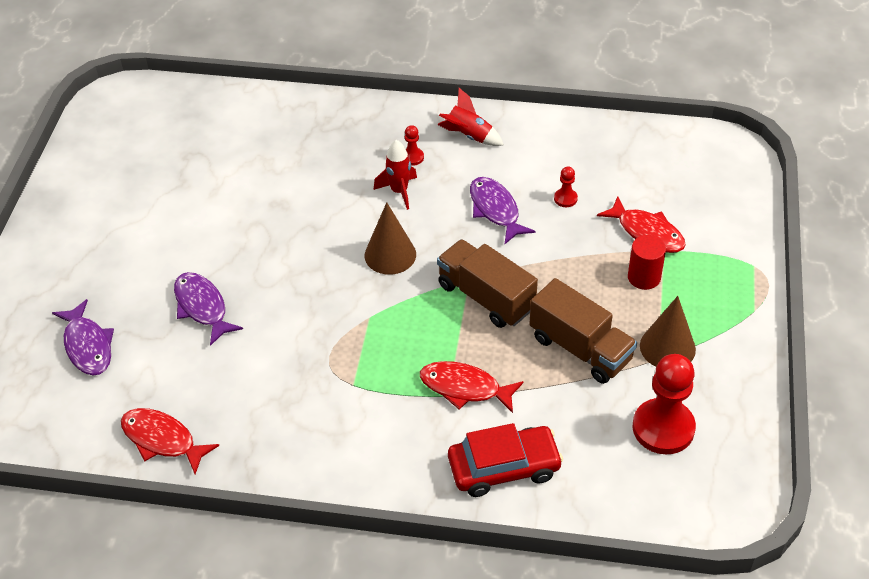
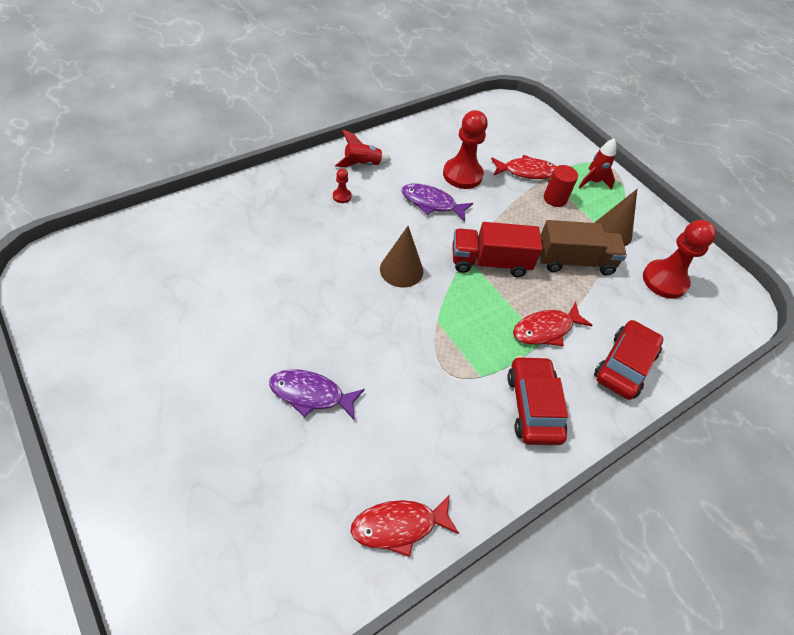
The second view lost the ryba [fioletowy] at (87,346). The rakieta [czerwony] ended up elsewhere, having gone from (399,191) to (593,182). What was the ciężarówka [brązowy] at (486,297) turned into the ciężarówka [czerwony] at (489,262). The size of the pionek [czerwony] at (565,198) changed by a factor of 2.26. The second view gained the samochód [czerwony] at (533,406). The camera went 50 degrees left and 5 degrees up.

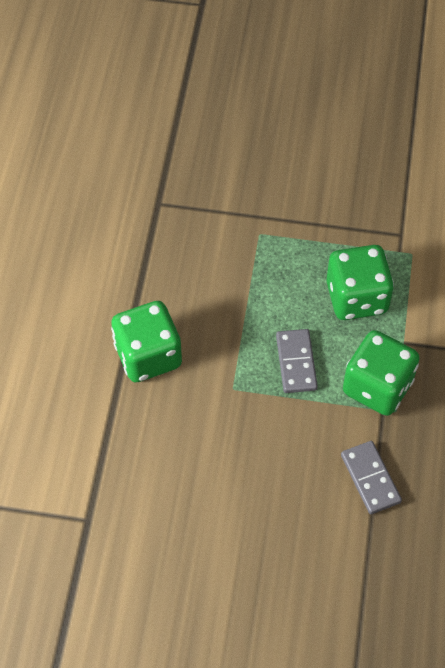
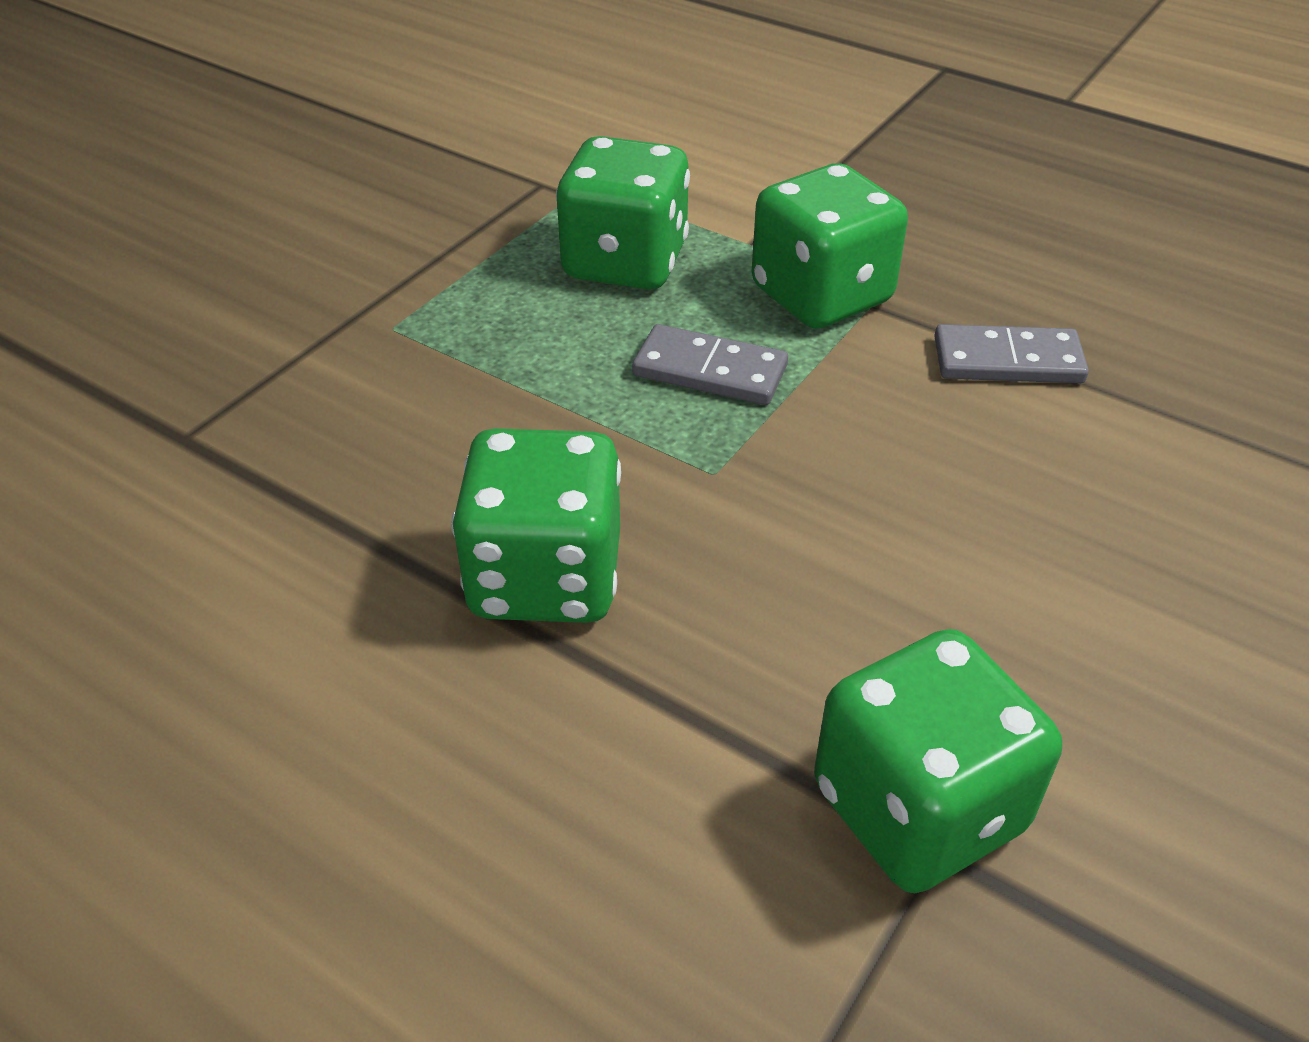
The second view gained the kostka do gry [zielony] at (918,808). The camera went 65 degrees left and 15 degrees down.

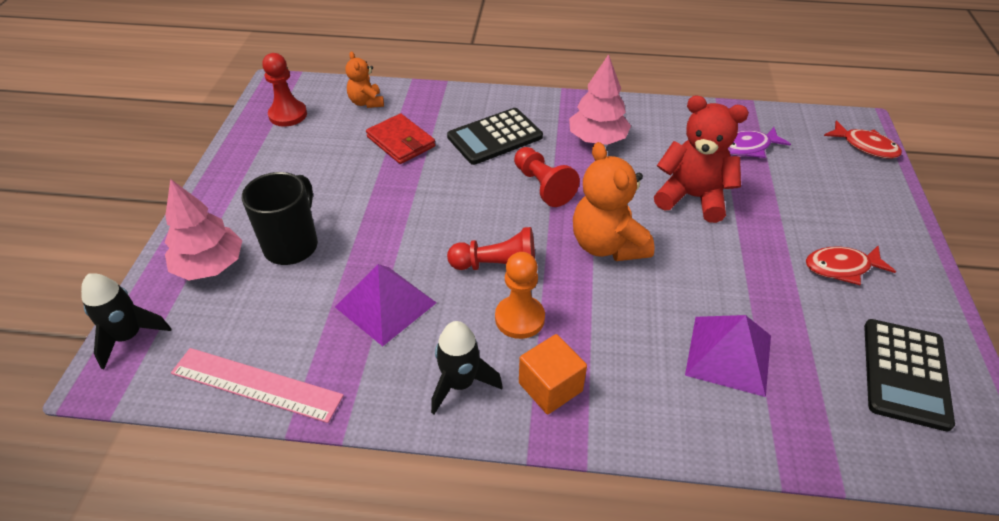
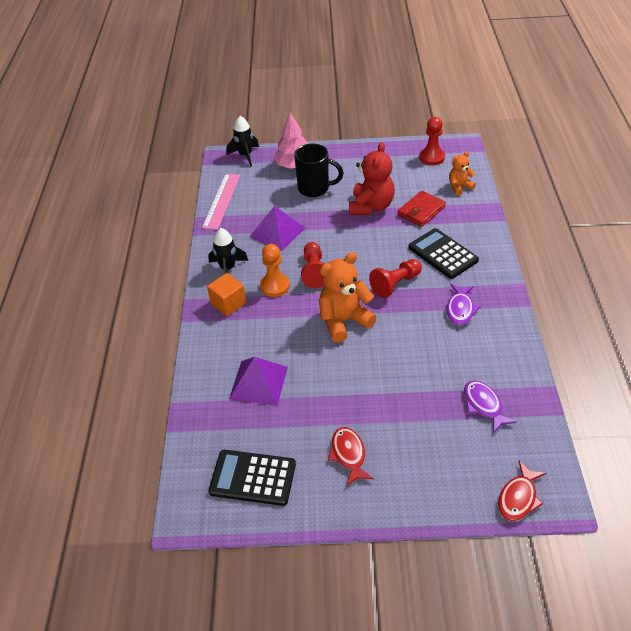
Where the drzewko [różowy] stood at (597,139), the ryba [fioletowy] came to stand at (460,309). The miś [czerwony] ended up elsewhere, having gone from (692,197) to (371,206). The camera went 85 degrees right and 0 degrees up.

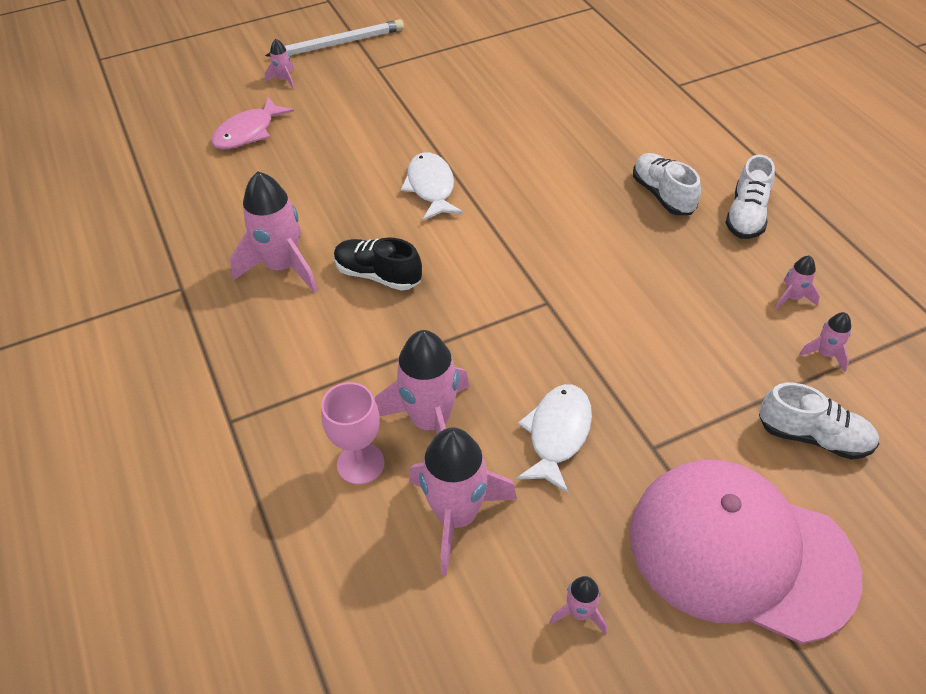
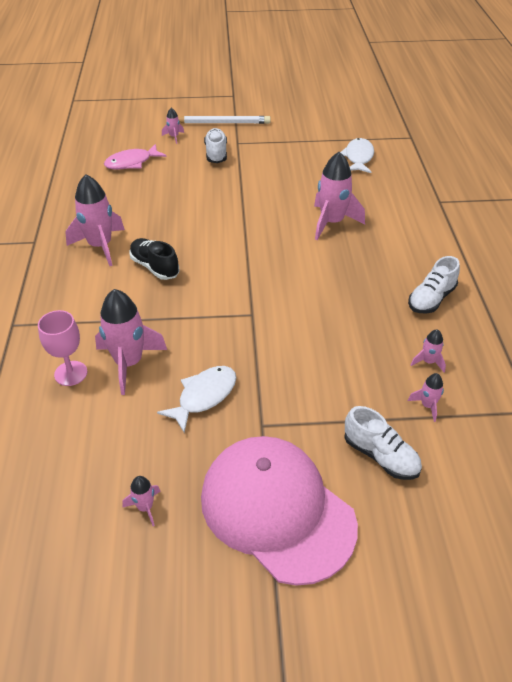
The ryba [biały] ended up elsewhere, having gone from (431,187) to (358,157). The rakieta [różowy] ended up elsewhere, having gone from (456,516) to (332,222). The but [biały] ended up elsewhere, having gone from (662,195) to (216,154). The camera went 20 degrees right and 5 degrees down.

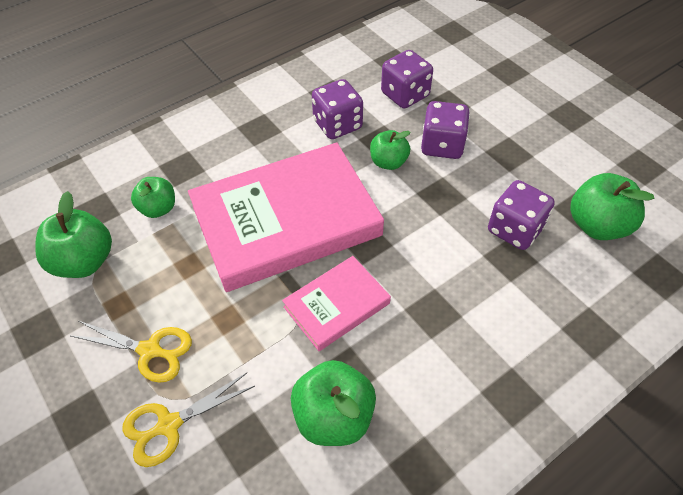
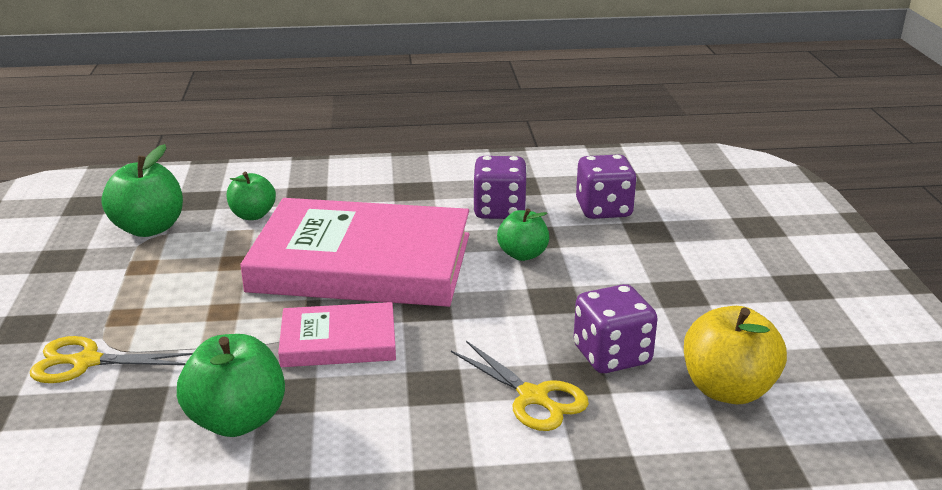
The nożyczki [żółty] ended up elsewhere, having gone from (150,350) to (533,397). The second view lost the kostka do gry [fioletowy] at (442,145). What was the jabłko [zielony] at (597,225) turned into the jabłko [żółty] at (727,389). The camera went 30 degrees right and 25 degrees down.

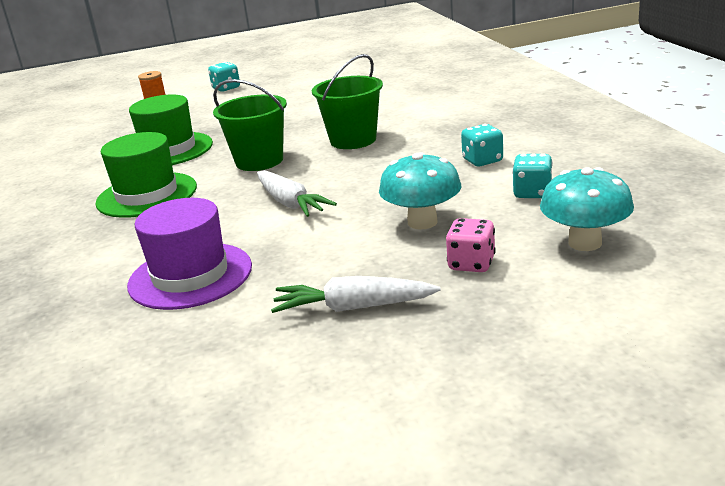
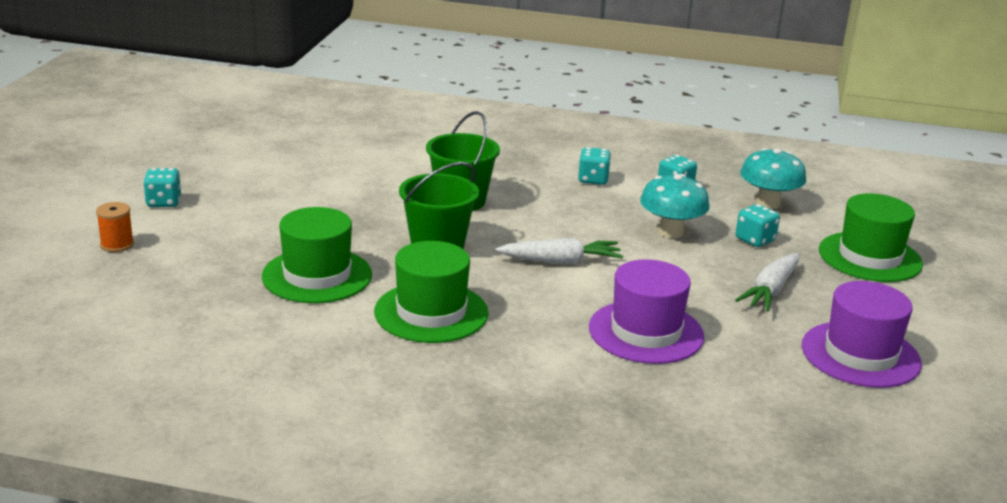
What was the kostka do gry [różowy] at (471,264) turned into the kostka do gry [turkusowy] at (755,240). The second view gained the kapelusz [fioletowy] at (860,354). The second view gained the kapelusz [zielony] at (870,257). The camera went 65 degrees left and 0 degrees up.

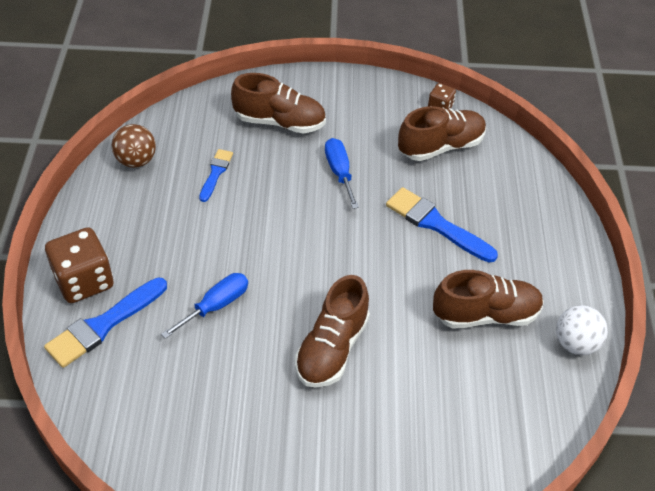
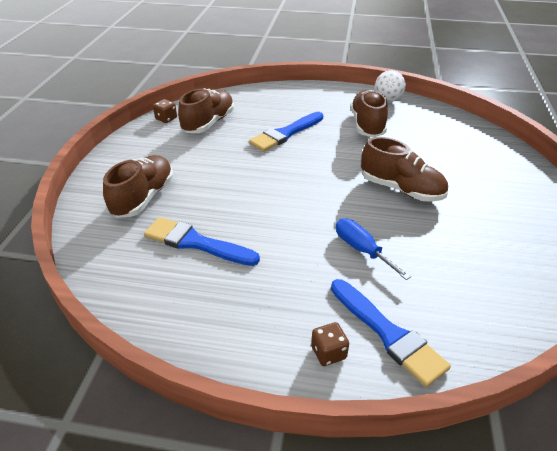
The size of the kostka do gry [brązowy] at (84,281) changed by a factor of 0.50. The second view lost the piłka [brązowy] at (136,161). The size of the pędzel [niebieski] at (216,173) changed by a factor of 1.71. The second view lost the śrubokręt [niebieski] at (339,172). The but [brązowy] at (441,146) ended up facing another way, 45 degrees clockwise from before. The camera went 80 degrees left and 10 degrees down.

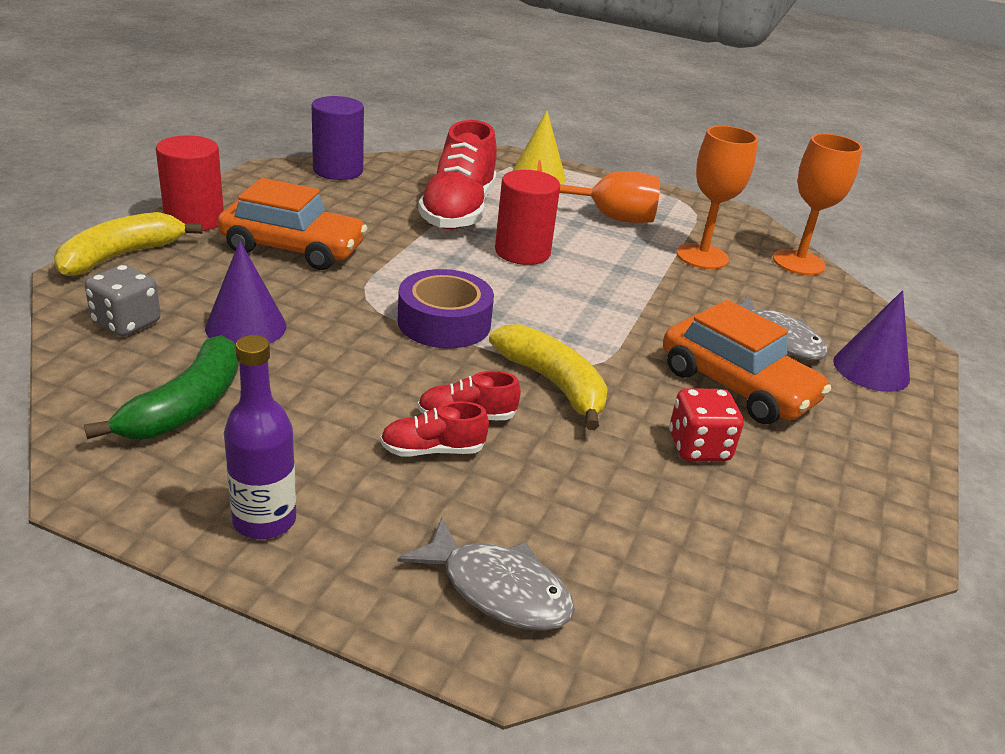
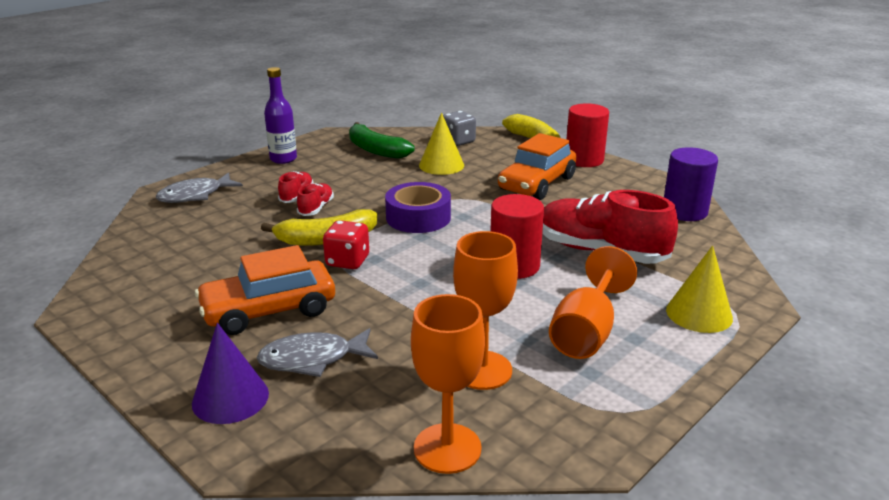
What was the stożek [fioletowy] at (246,327) turned into the stożek [żółty] at (441,165). The kostka do gry [czerwony] ended up elsewhere, having gone from (698,447) to (347,261). The camera went 115 degrees right and 5 degrees down.

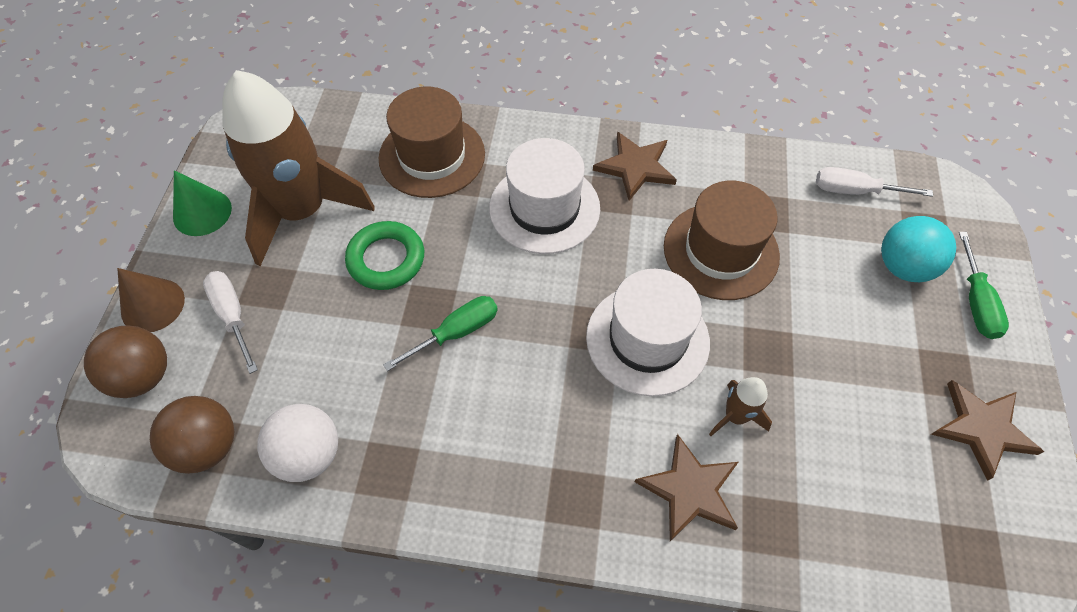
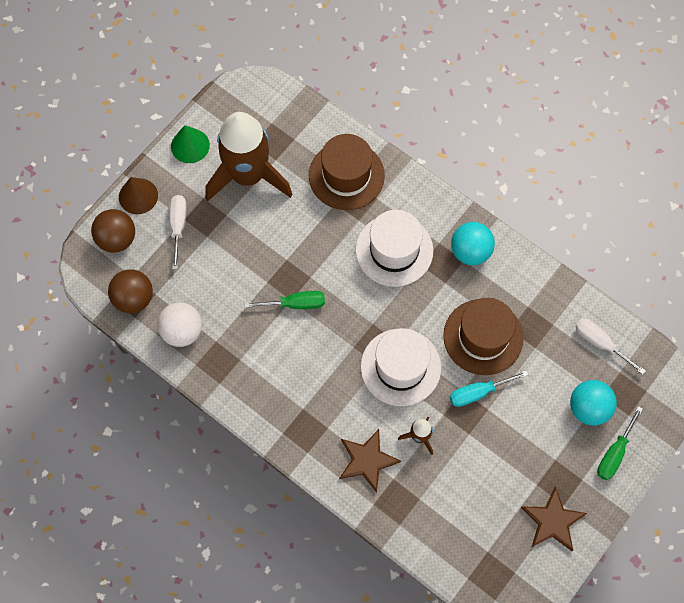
The second view lost the pierścień [zielony] at (386,259). Where the gwiazda [brązowy] stood at (636,167), the piłka [turkusowy] came to stand at (470,251). The second view gained the śrubokręt [turkusowy] at (478,392). The camera went 30 degrees right and 10 degrees up.

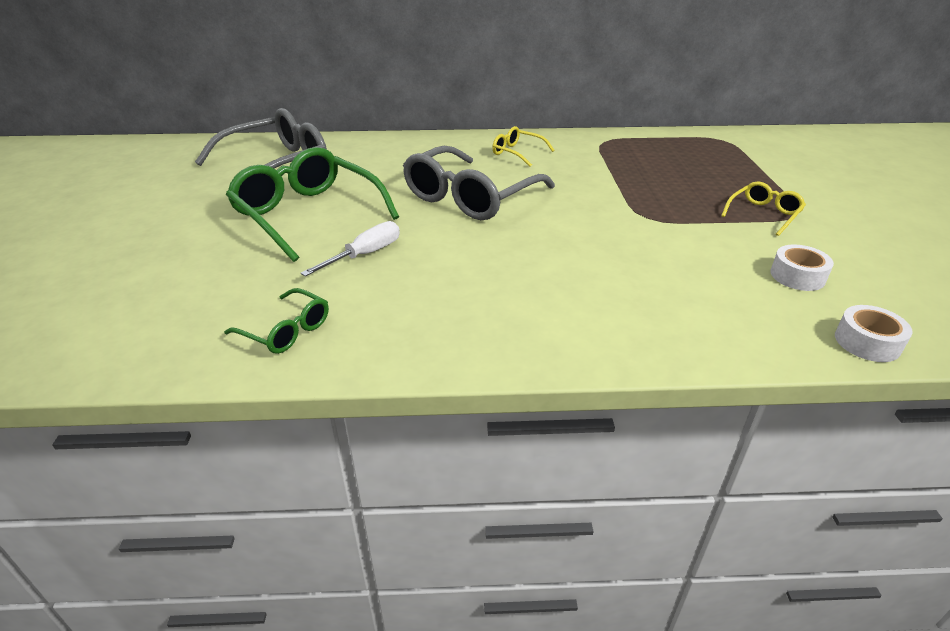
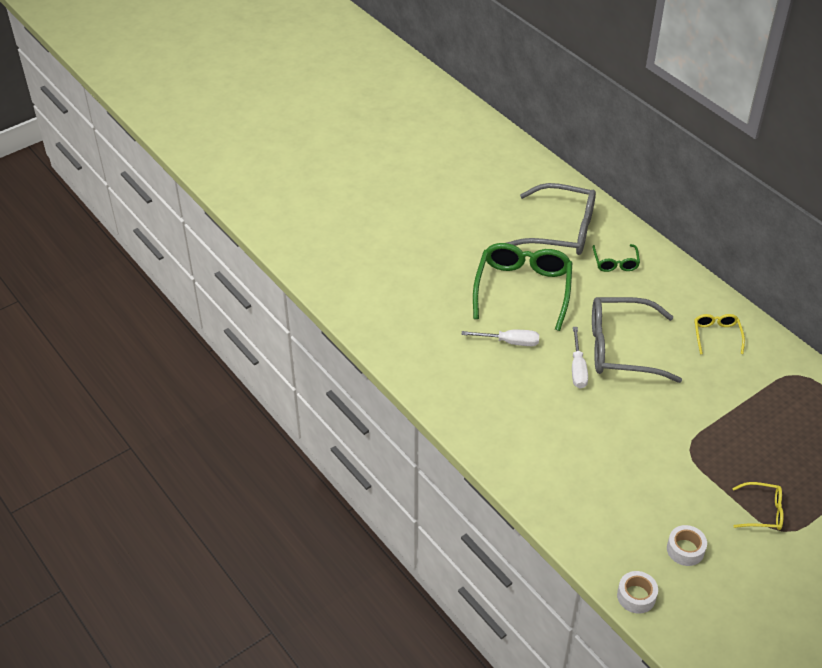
The okulary [zielony] ended up elsewhere, having gone from (286,330) to (615,263). The second view gained the śrubokręt [biały] at (578,368). The camera went 55 degrees right and 10 degrees up.

